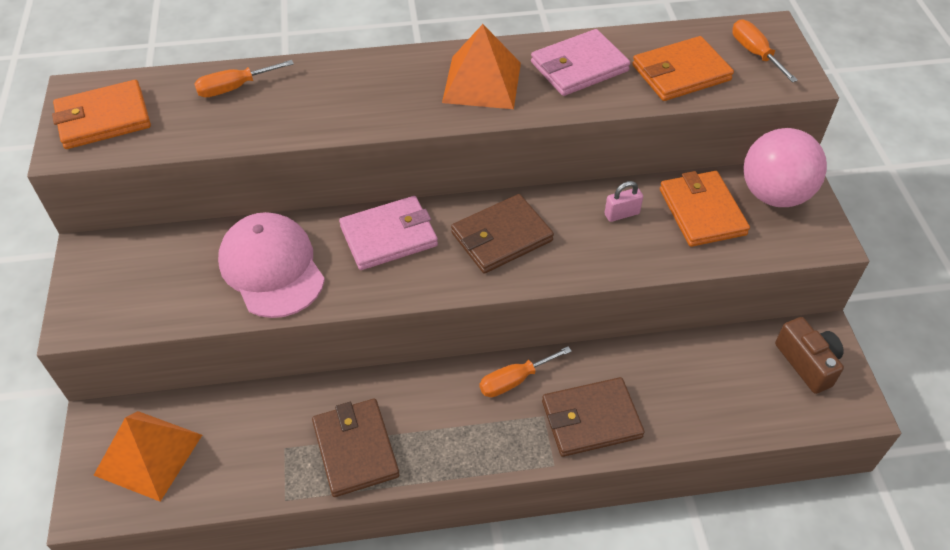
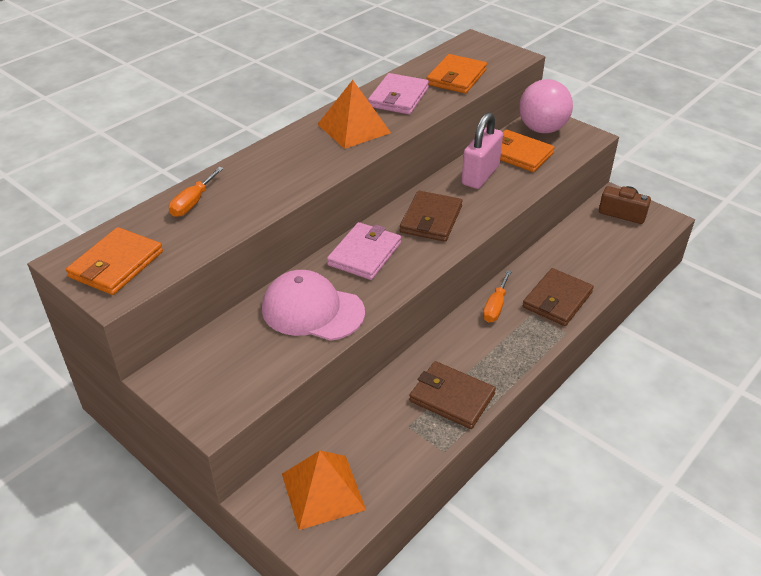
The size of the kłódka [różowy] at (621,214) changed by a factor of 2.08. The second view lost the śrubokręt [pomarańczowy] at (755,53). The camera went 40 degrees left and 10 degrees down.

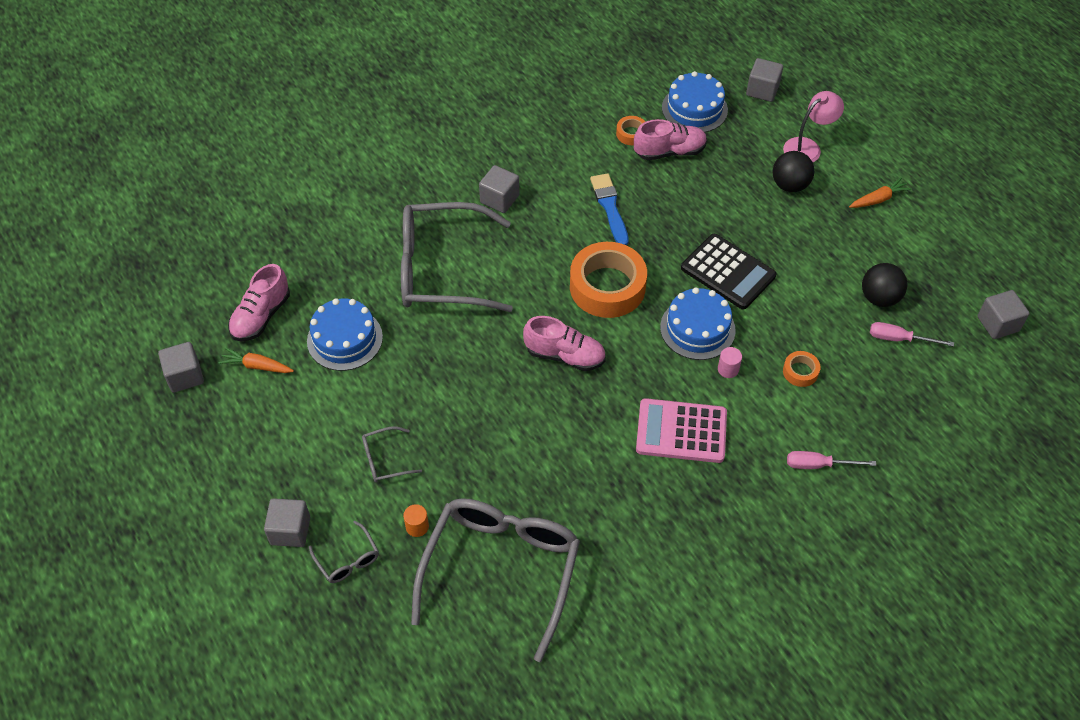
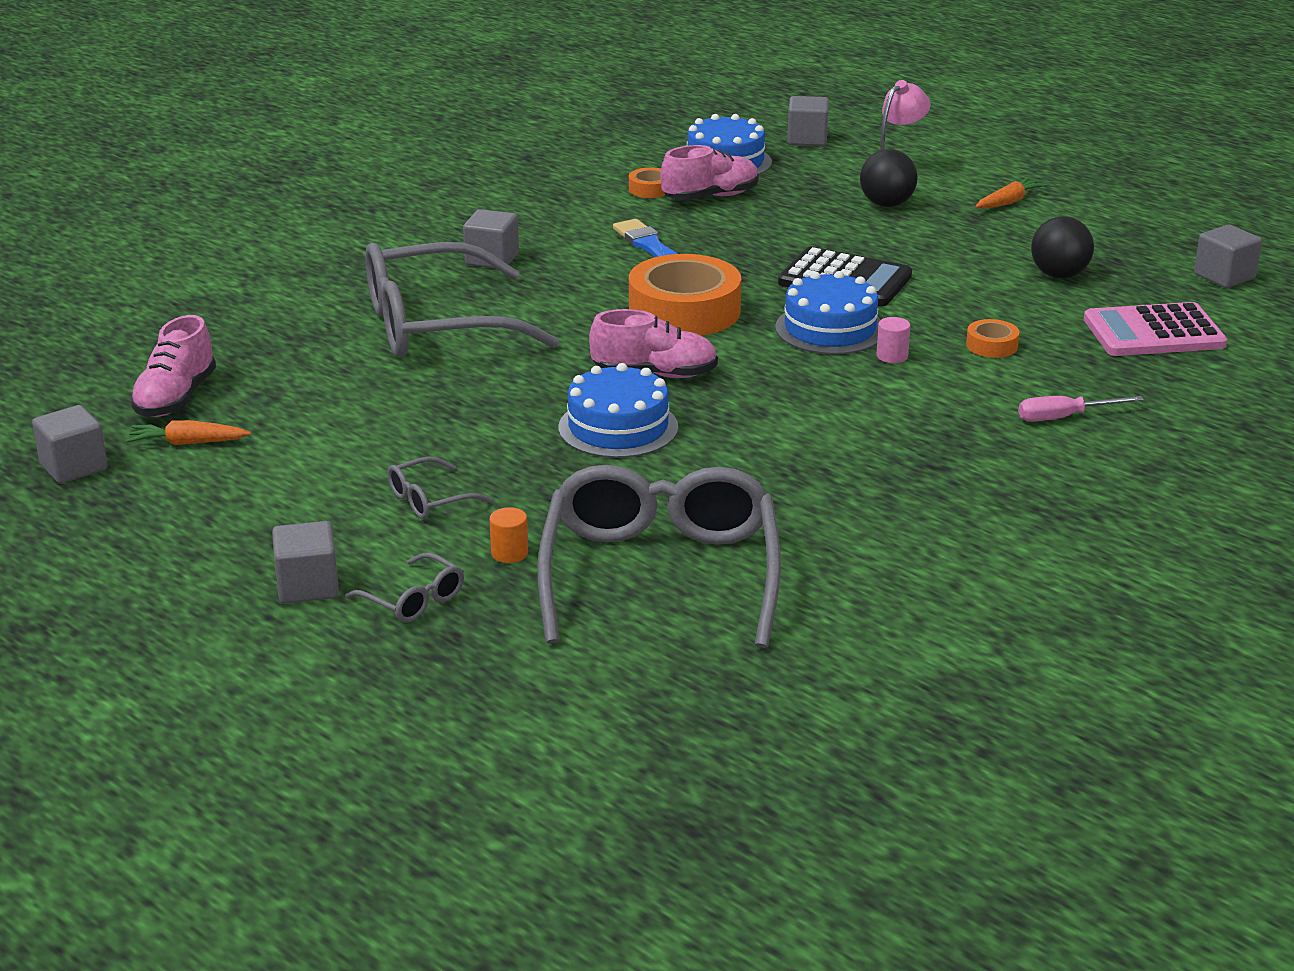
The tort [niebieski] ended up elsewhere, having gone from (344,339) to (618,427). The kalkulator [różowy] ended up elsewhere, having gone from (681,431) to (1153,332). The second view lost the śrubokręt [różowy] at (899,339). The camera went 15 degrees left and 25 degrees down.

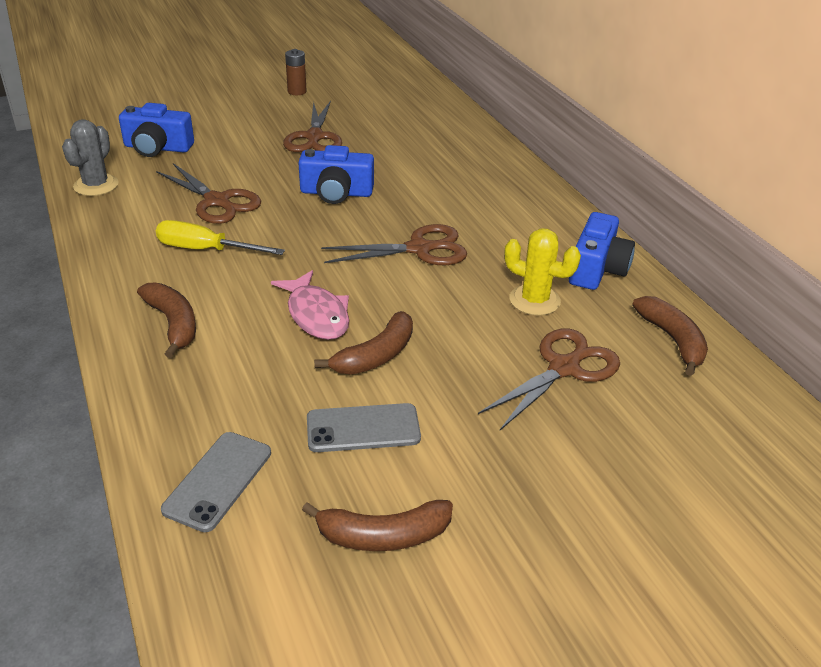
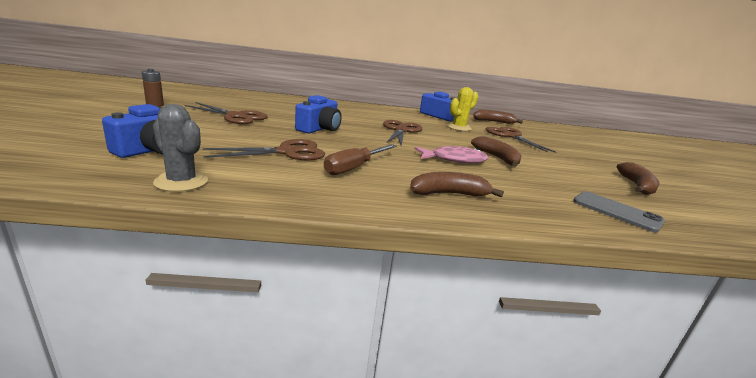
What was the śrubokręt [żółty] at (205,250) turned into the śrubokręt [brązowy] at (355,168). The second view lost the telefon [szary] at (363,428). The camera went 70 degrees left and 15 degrees down.

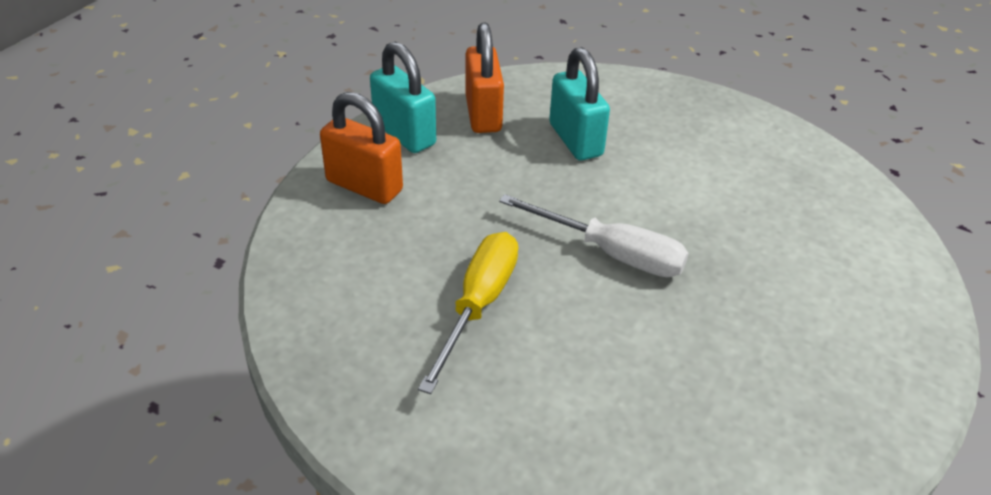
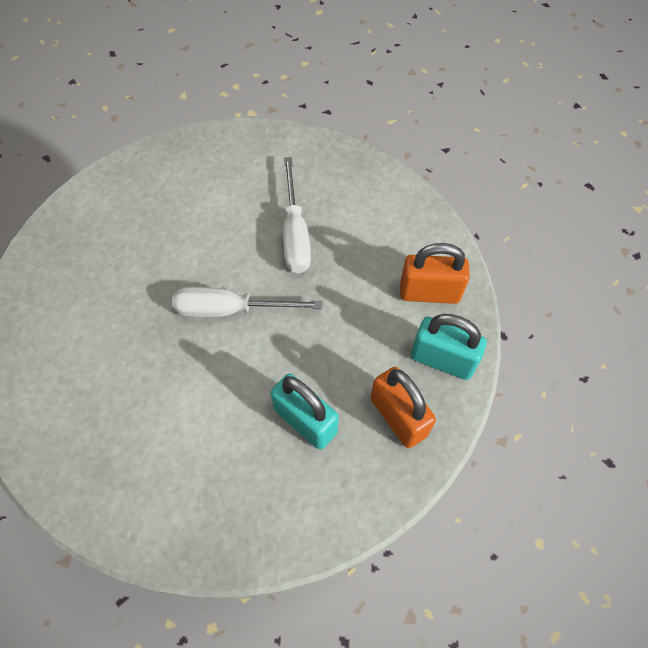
What was the śrubokręt [żółty] at (478,305) turned into the śrubokręt [biały] at (295,233). The camera went 155 degrees right and 20 degrees up.

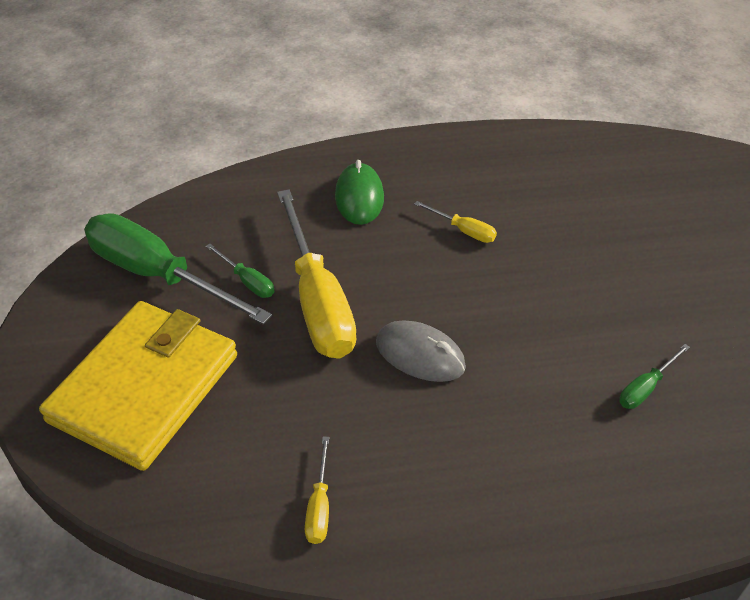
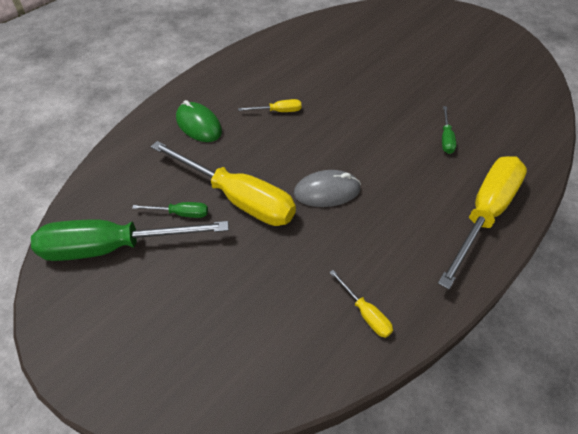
The second view lost the portfel [żółty] at (145,387). The second view gained the śrubokręt [żółty] at (484,214). The camera went 40 degrees left and 5 degrees up.

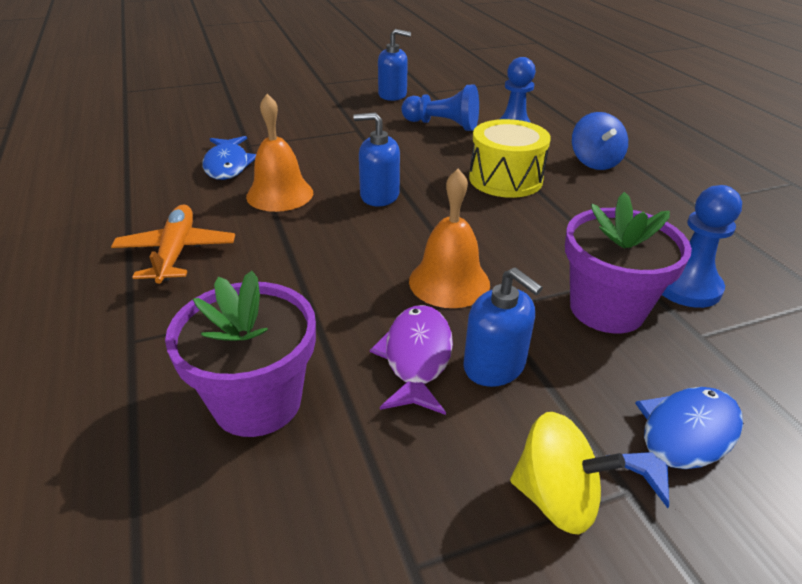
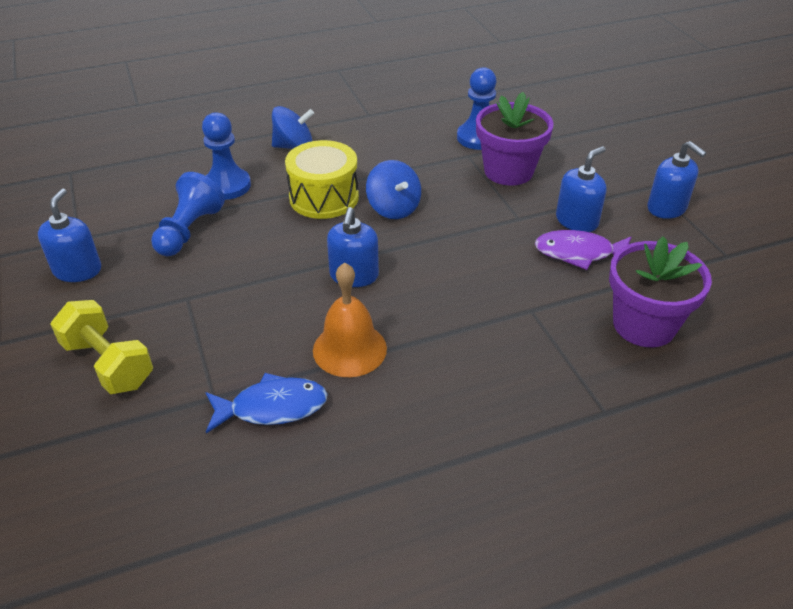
The second view lost the samolot [pomarańczowy] at (176,252). The second view lost the dzwonek [pomarańczowy] at (449,282). Where the bączek [żółty] stood at (556,497), the dozownik mydła [niebieski] came to stand at (667,208). The second view lost the ryba [niebieski] at (682,439). The second view gained the hantel [żółty] at (108,364). The second view gained the bączek [niebieski] at (393,208). The camera went 90 degrees left and 5 degrees up.

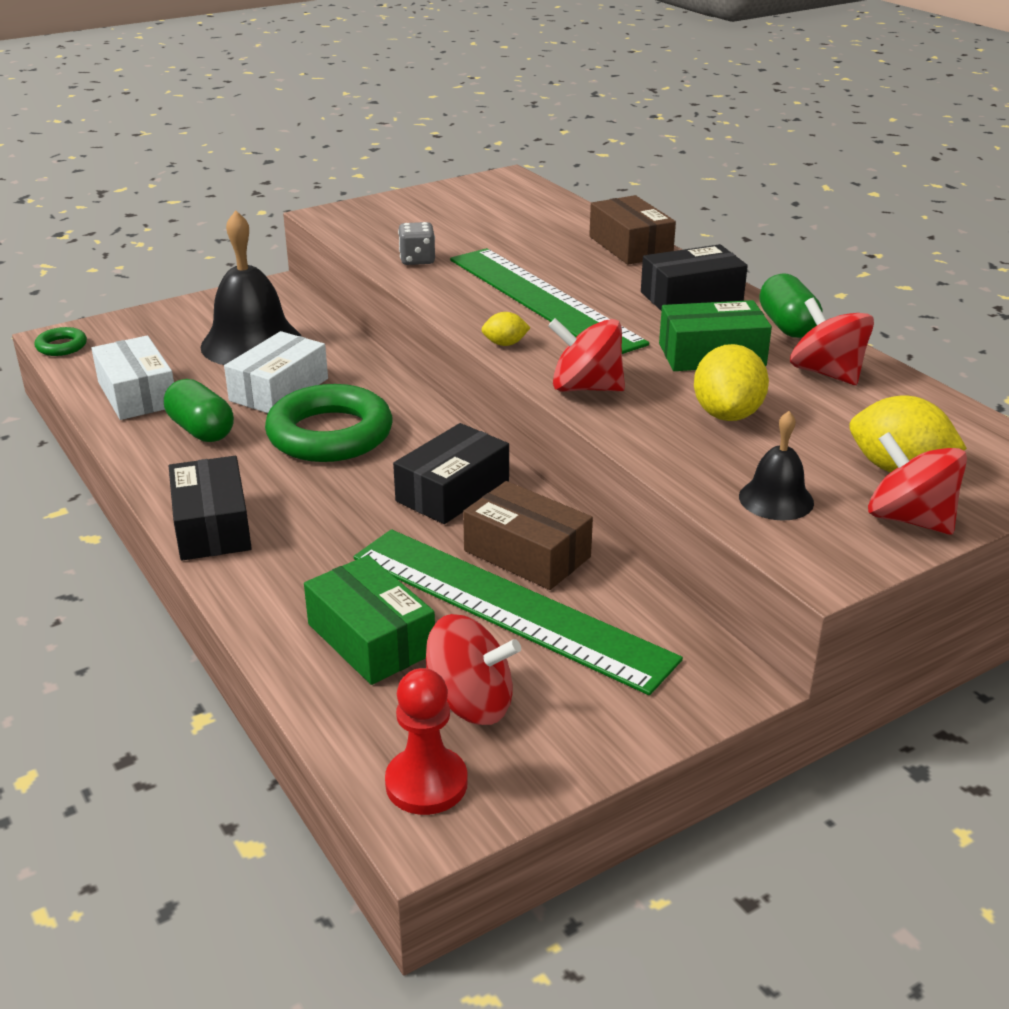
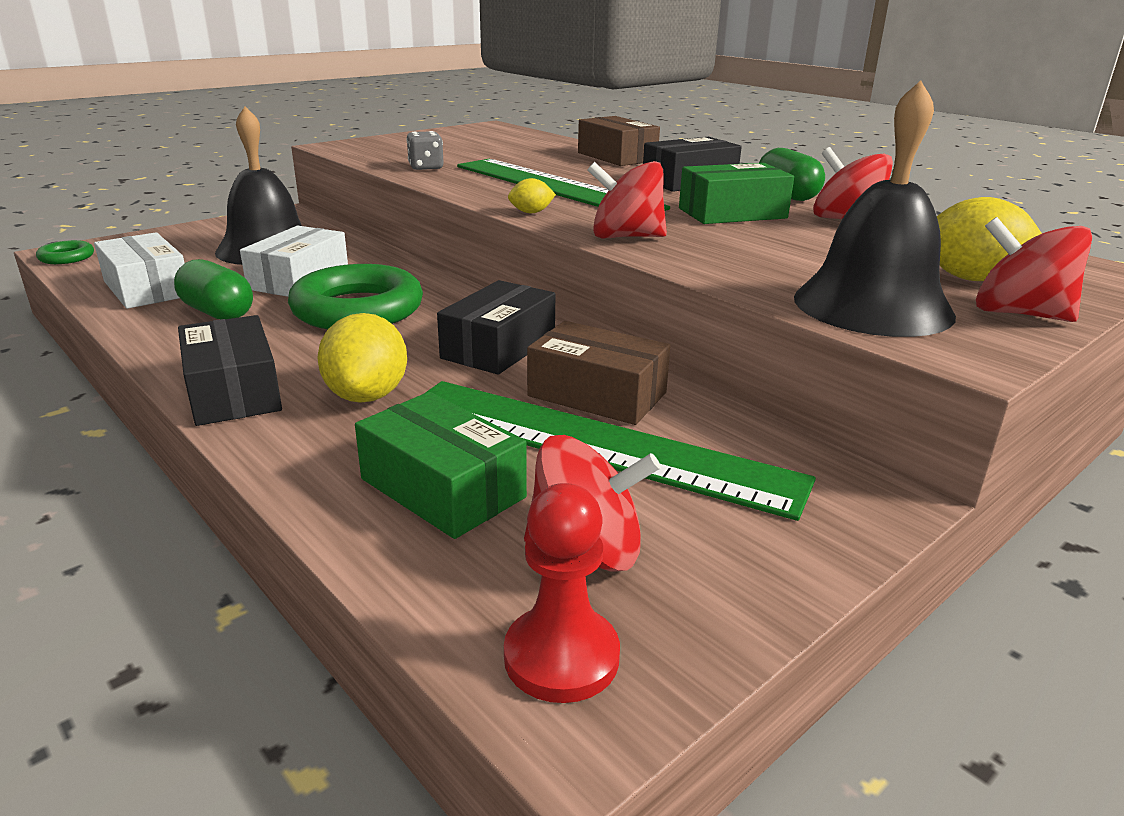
The cytryna [żółty] ended up elsewhere, having gone from (727,414) to (367,395). The size of the dzwonek [czarny] at (776,499) changed by a factor of 1.91. The camera went 10 degrees left and 5 degrees down.

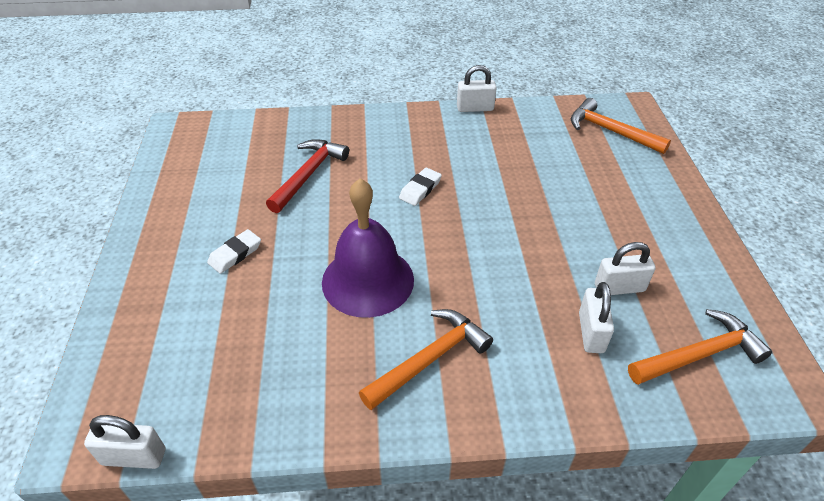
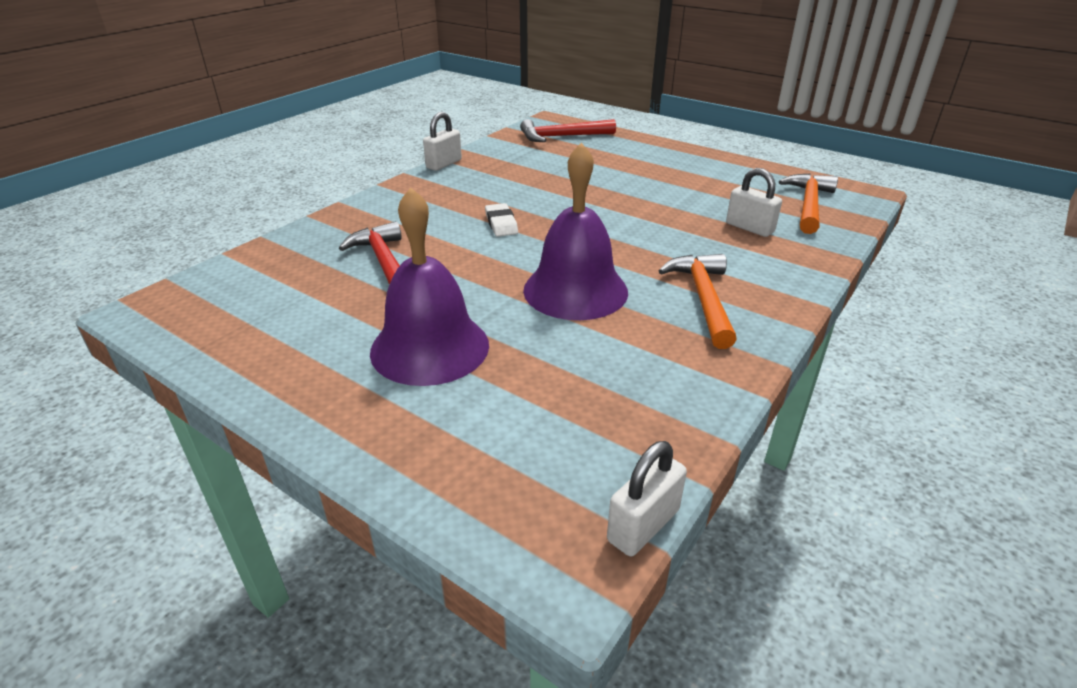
Where the gumka do mazania [biały] stood at (235,254), the dzwonek [fioletowy] came to stand at (430,347). What was the młotek [pomarańczowy] at (611,131) turned into the młotek [czerwony] at (562,137). The second view lost the kłódka [biały] at (619,288). The camera went 50 degrees left and 10 degrees down.

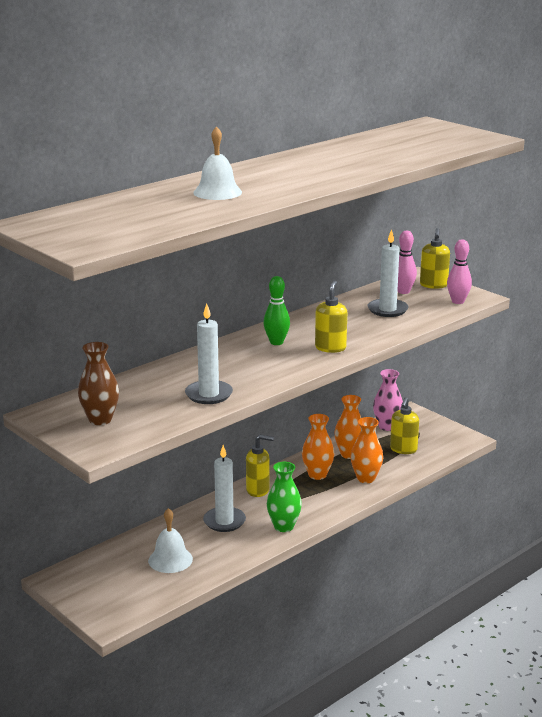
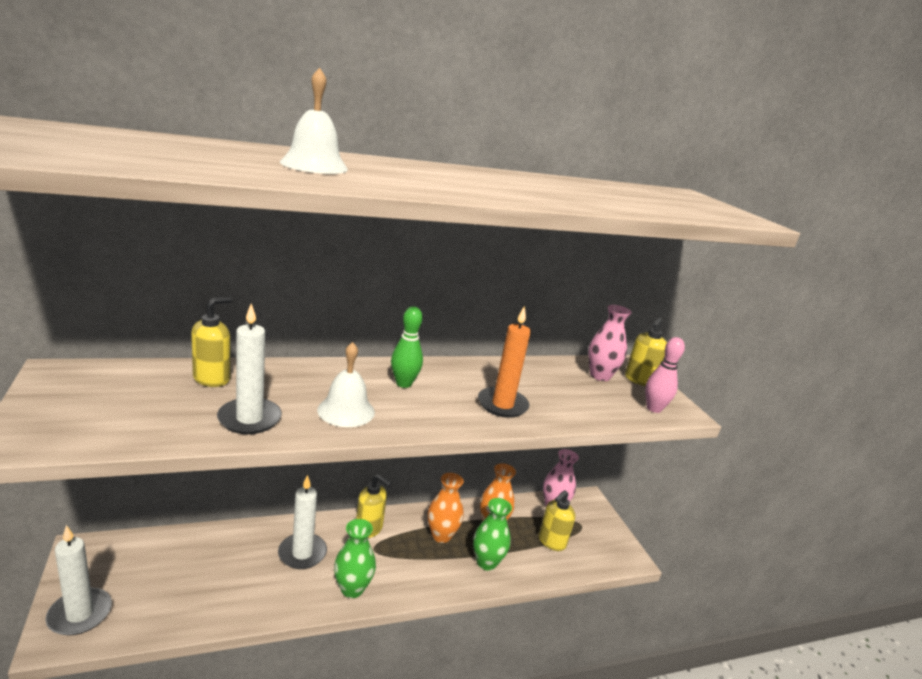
The second view lost the wazon [brązowy] at (100,420). The dzwonek [biały] ended up elsewhere, having gone from (170,560) to (346,410). The dozownik mydła [żółty] ended up elsewhere, having gone from (330,348) to (212,378). What was the wazon [pomarańczowy] at (366,478) turned into the wazon [zielony] at (486,562). The świeca [biały] ended up elsewhere, having gone from (387,310) to (80,614). Where the kręgiel [różowy] stood at (403,291), the wazon [różowy] came to stand at (600,376). The second view gained the świeca [pomarańczowy] at (502,405). The camera went 20 degrees right and 0 degrees up.

